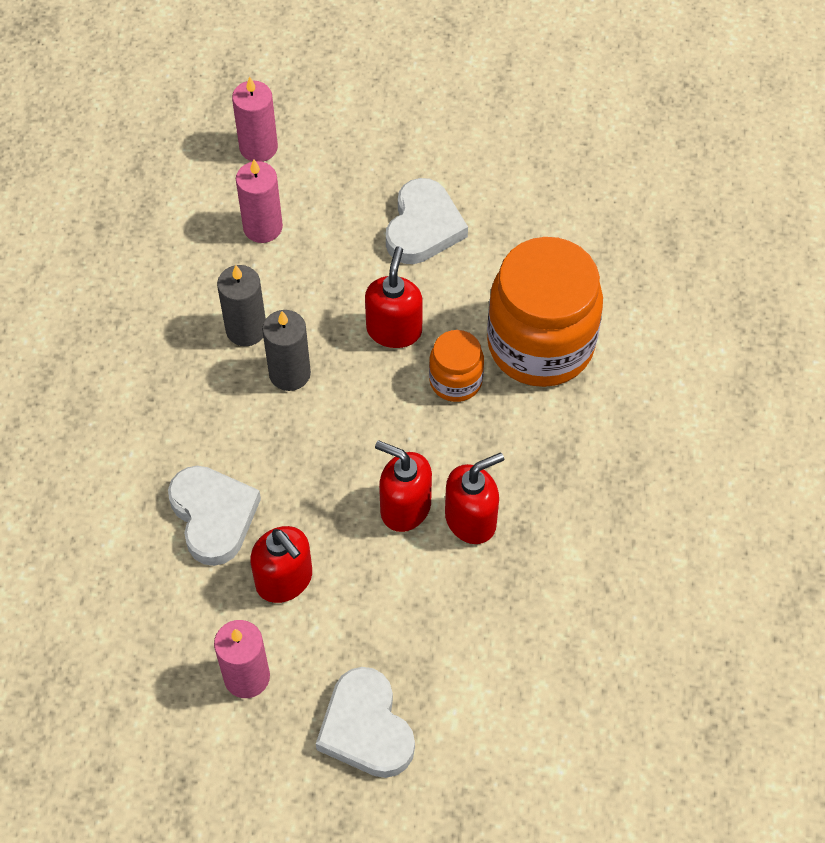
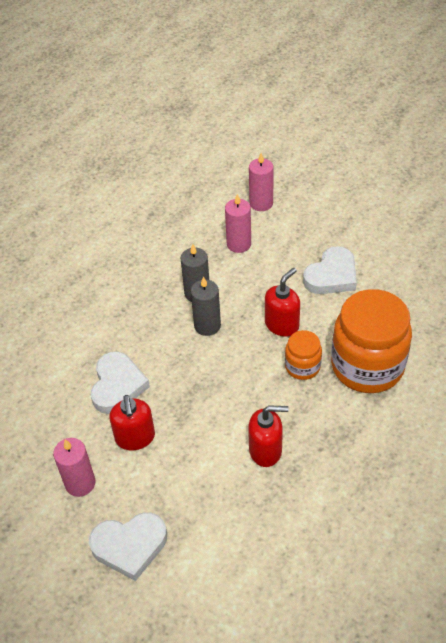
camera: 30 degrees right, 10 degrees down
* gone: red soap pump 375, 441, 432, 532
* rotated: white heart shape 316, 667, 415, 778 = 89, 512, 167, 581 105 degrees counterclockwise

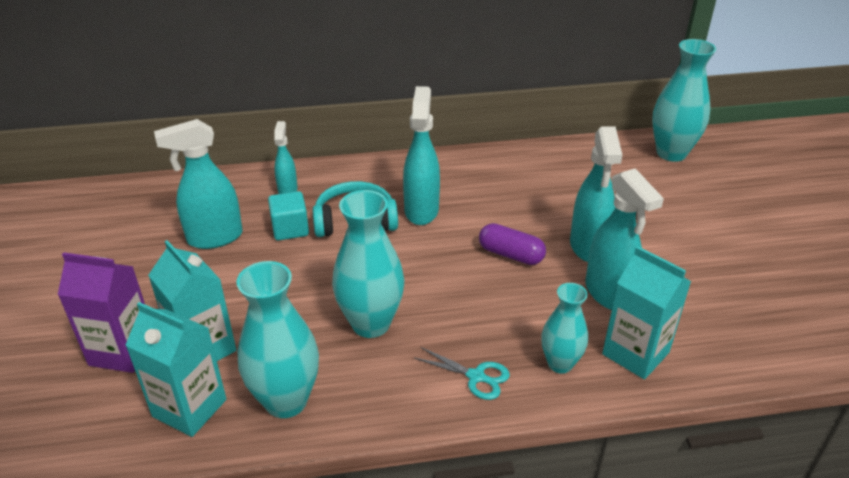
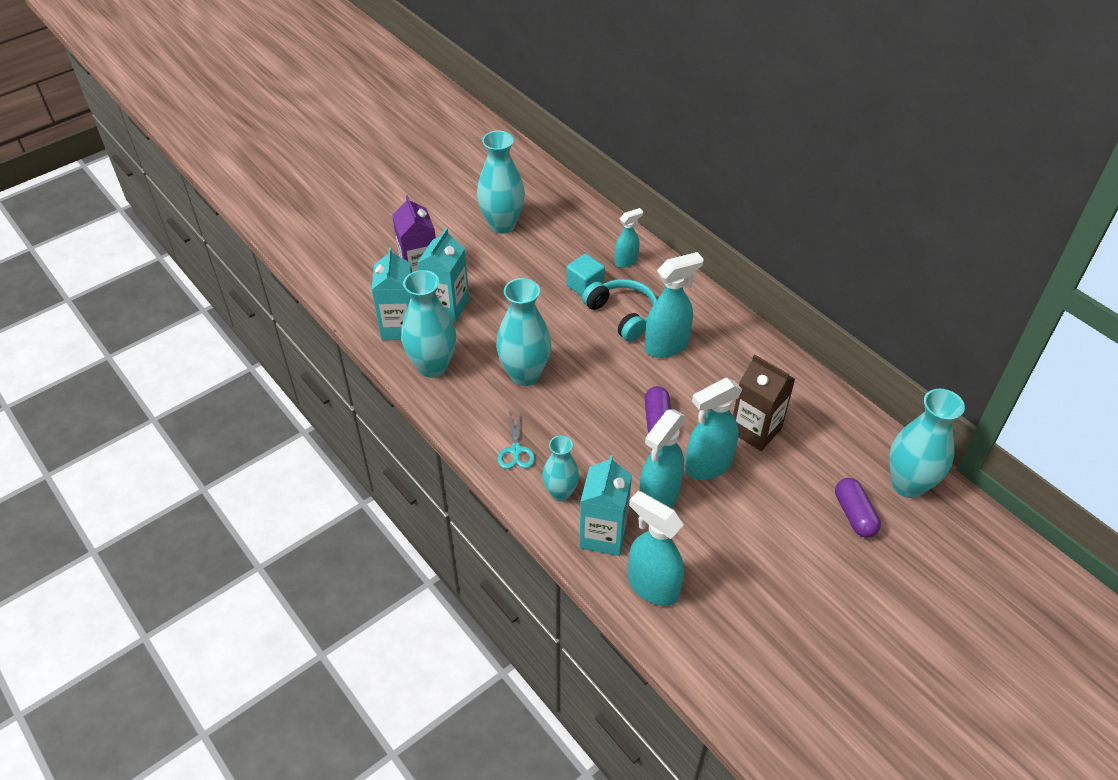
camera: 60 degrees right, 10 degrees up
* new: aqua flower vase 477, 131, 525, 234
* new: brown carton 733, 354, 795, 451
* new: purple pill 835, 478, 881, 538
* shifted: aqua spray cleaner 154, 119, 243, 249 to 628, 491, 684, 606

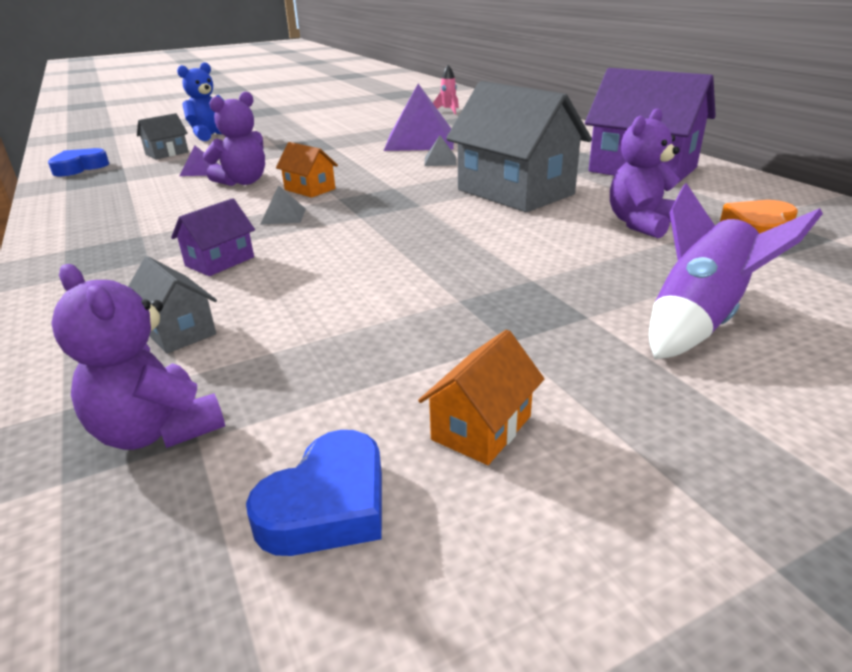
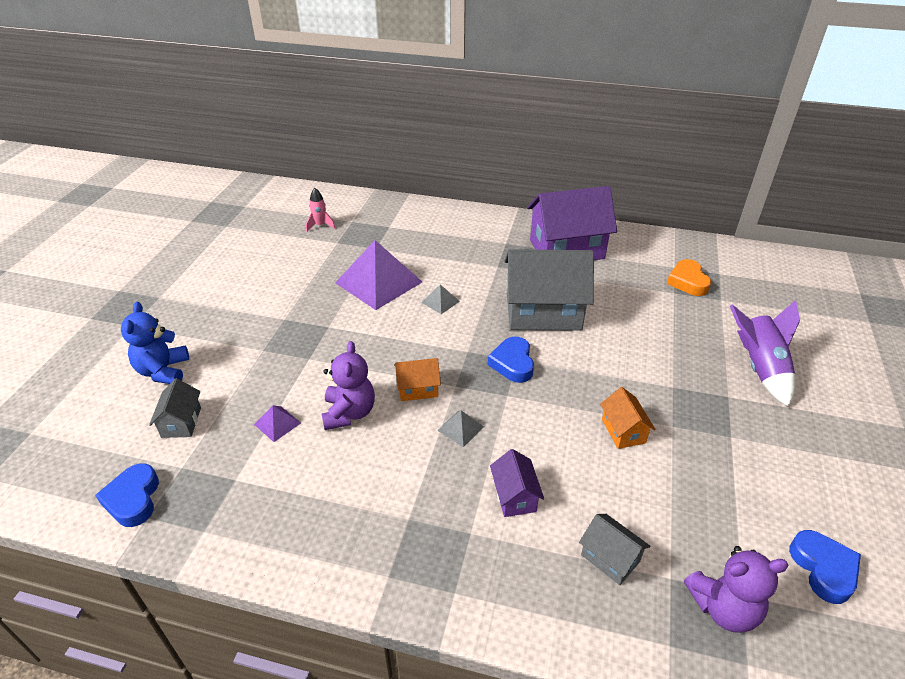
camera: 50 degrees left, 10 degrees up
* gone: purple teddy 610, 108, 680, 238
* new: blue heart shape 488, 337, 534, 383
* shifted: orange-coloured cottage 418, 330, 544, 465 to 600, 387, 656, 449
* rotated: grey cottage 128, 256, 217, 354 = 579, 514, 650, 585 45 degrees clockwise

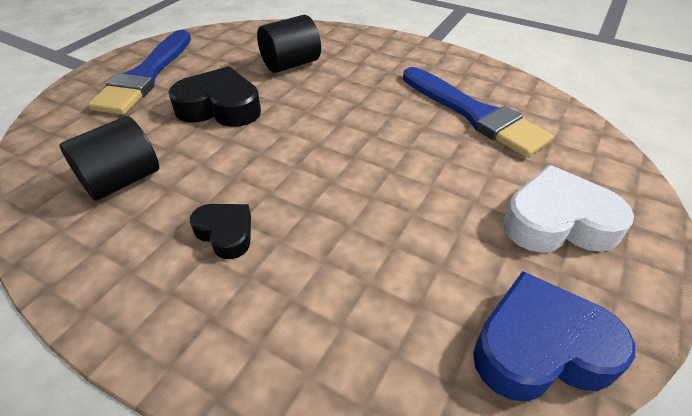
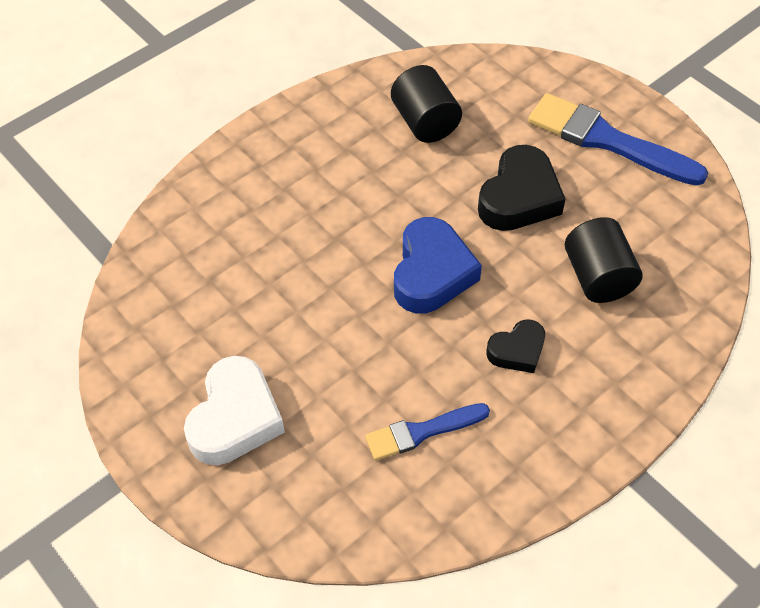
camera: 110 degrees right, 10 degrees up
* shifted: ebony heart shape 190, 204, 251, 259 to 486, 319, 545, 373
* shifted: blue heart shape 473, 271, 635, 401 to 394, 217, 482, 314
* scaled: blue brush 403, 67, 553, 158 = 365, 403, 490, 461 x0.58

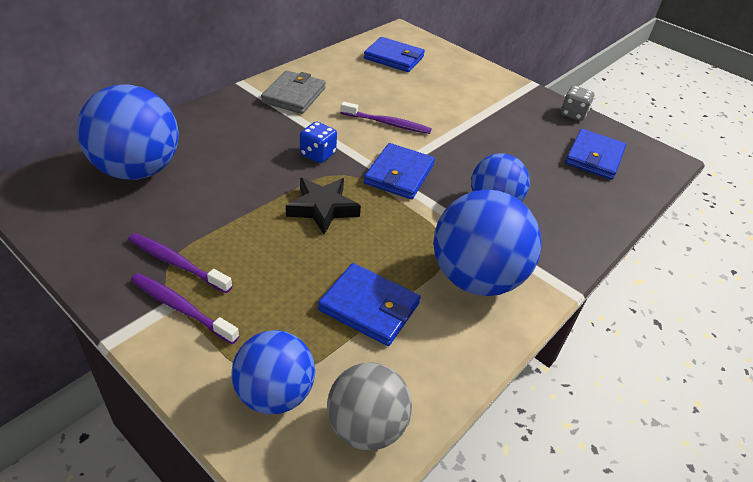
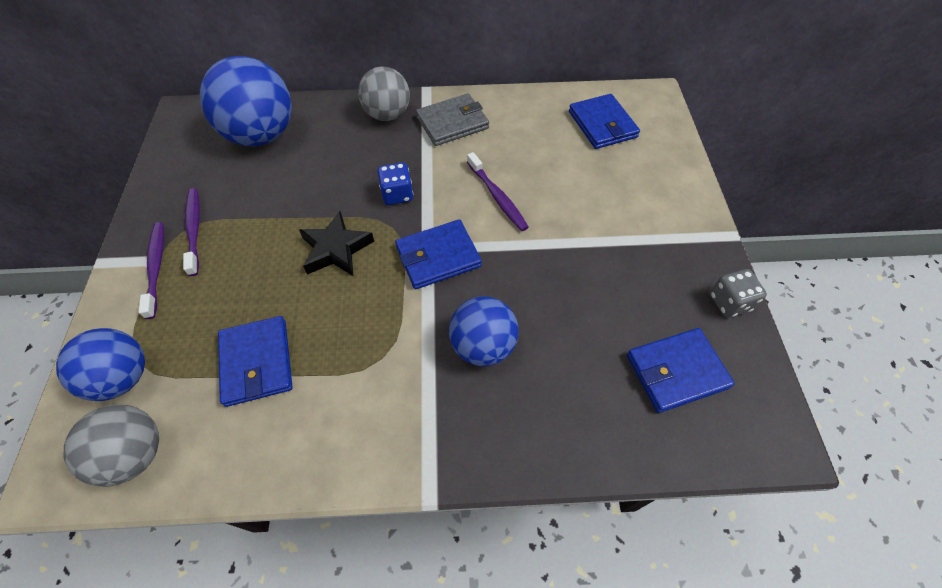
camera: 50 degrees right, 15 degrees up
* gone: blue sphere 433, 190, 542, 296
* new: grey sphere 358, 66, 410, 121

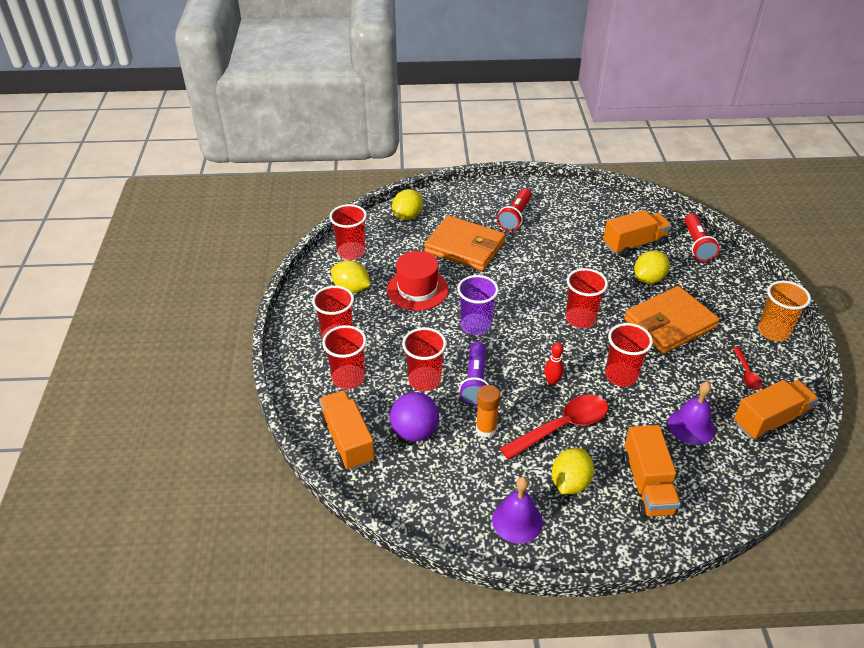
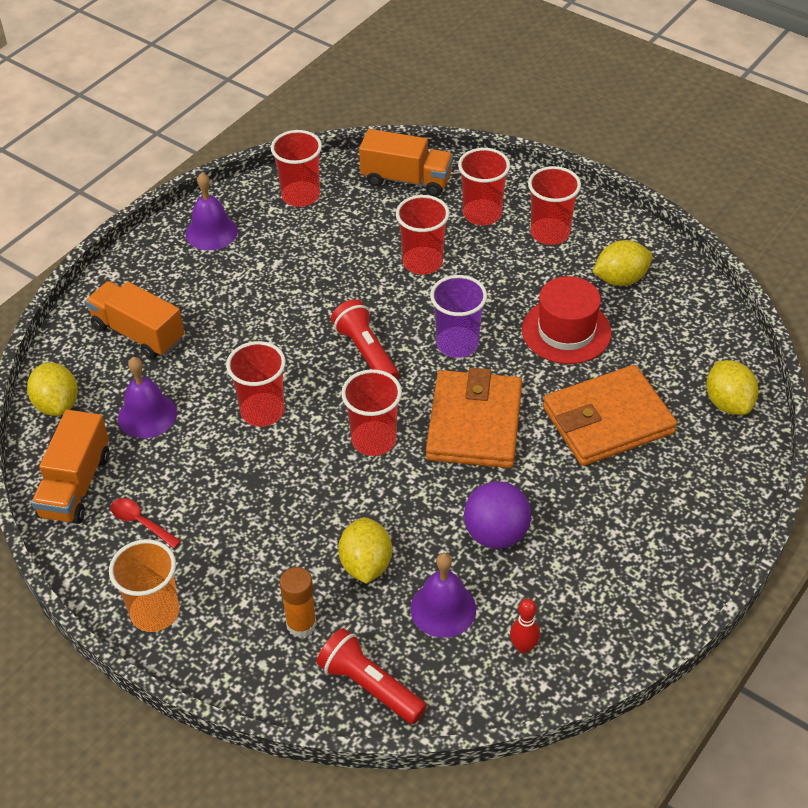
camera: 130 degrees right, 5 degrees up
* gone: purple flashlight 459, 342, 489, 406
* gone: red teaspoon 500, 395, 608, 460
* shifted: red beaker 329, 204, 367, 260 to 271, 130, 322, 207
* shifted: purple sphere 390, 392, 439, 441 to 464, 481, 531, 549
* shifted: orange-coloured glue 476, 385, 500, 438 to 280, 567, 317, 638
* shifted: red flashlight 497, 188, 532, 231 to 331, 299, 399, 380
* shifted: red bowling pin 544, 342, 564, 385 to 510, 599, 540, 654
* shifted: yellow toy lemon 552, 448, 594, 494 to 27, 363, 78, 416
* shifted: orange-coloured card wallet 624, 286, 719, 354 to 426, 368, 522, 468
* swapped: orange-coloured truck 603, 210, 672, 257 to purple bell 411, 553, 476, 638

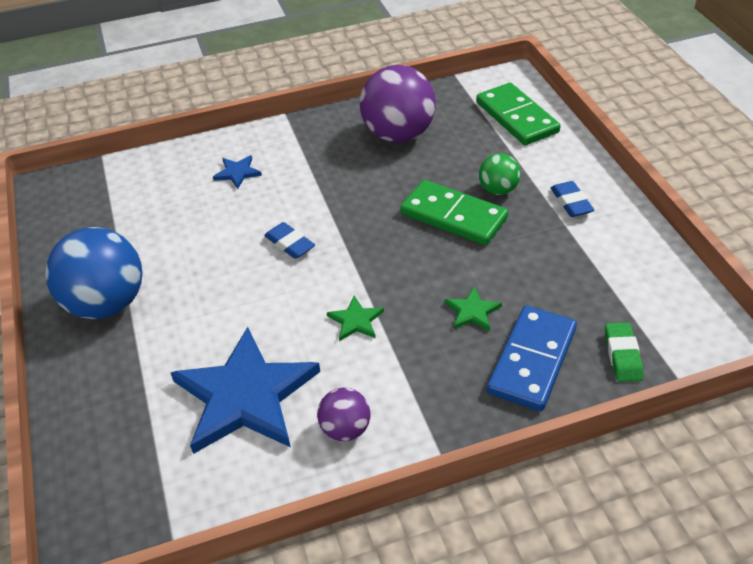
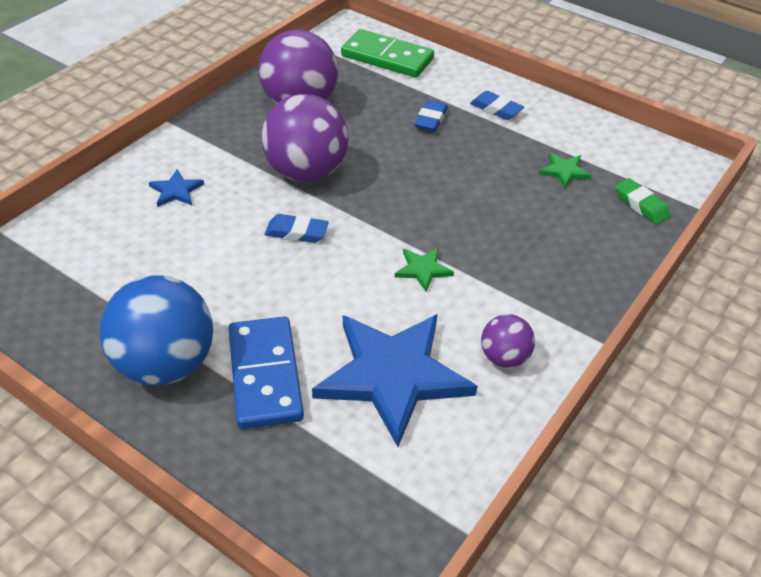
camera: 40 degrees left, 0 degrees up
* gone: emerald domino tile 400, 180, 508, 245
* new: purple sphere 261, 94, 348, 182
* shifted: emerald star shape 445, 287, 502, 331 to 539, 152, 592, 188
* shifted: blue domino tile 487, 306, 577, 411 to 229, 316, 304, 429
* swapped: emerald sphere 479, 153, 521, 195 to blue pencil eraser 414, 100, 448, 132

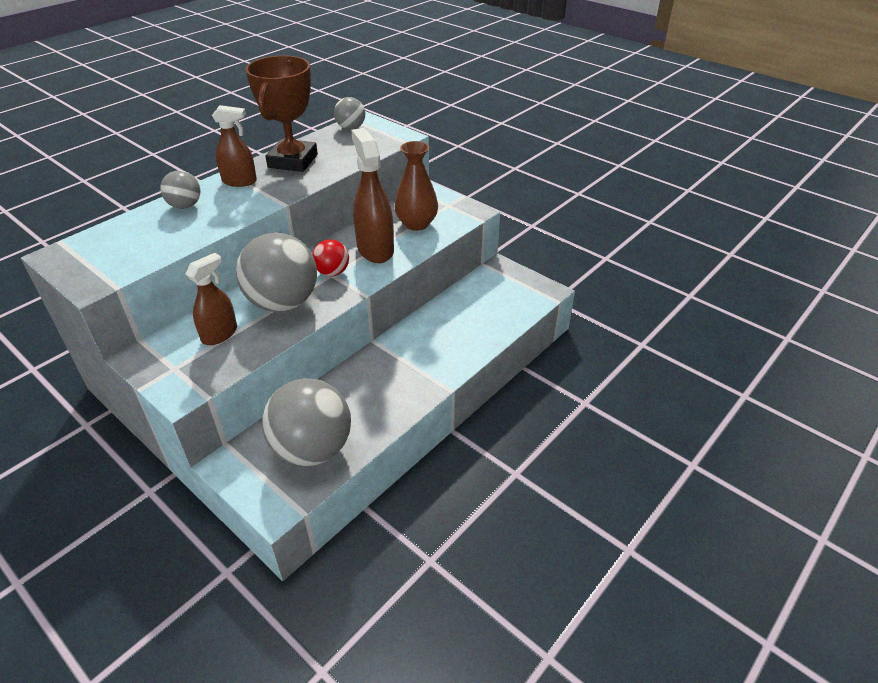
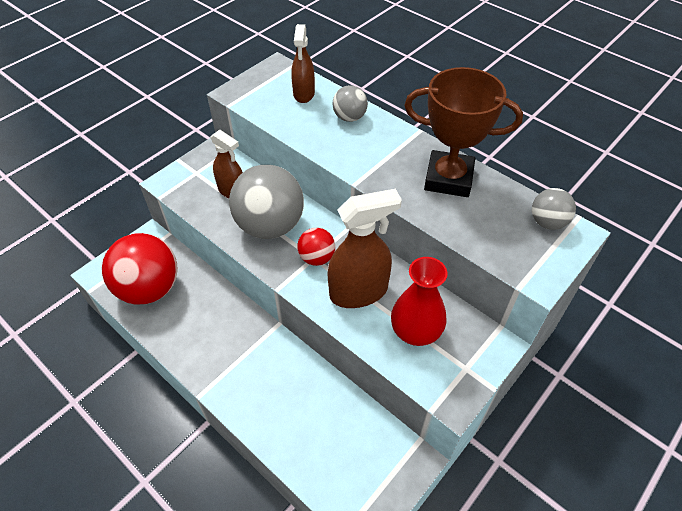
camera: 90 degrees right, 10 degrees up
* shifted: brown spray cleaner 212, 105, 257, 187 to 291, 24, 315, 103
* repainted: grey sphere 262, 378, 351, 466 to red sphere 102, 233, 178, 305
* repainted: brown flower vase 394, 141, 438, 231 to red flower vase 391, 257, 448, 346

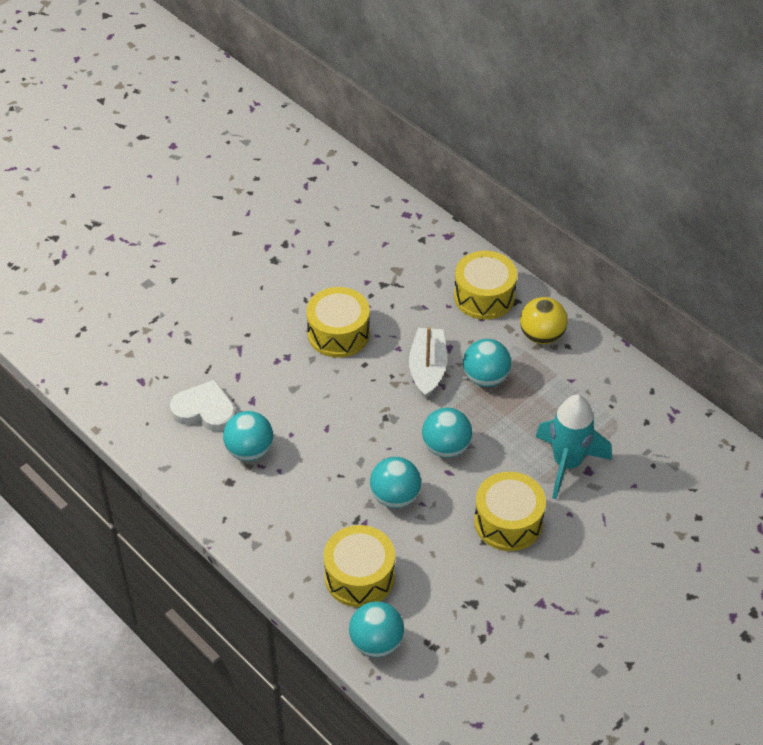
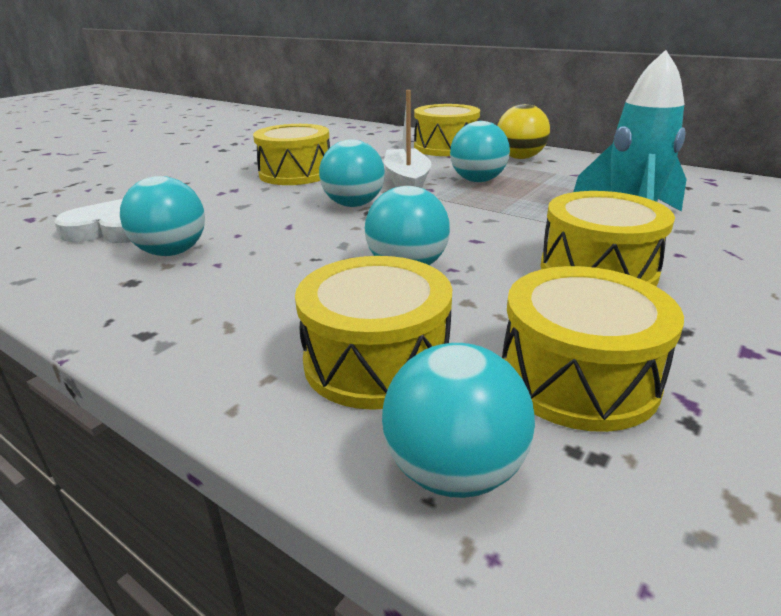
camera: 10 degrees left, 20 degrees down
* new: yellow toy drum 502, 266, 684, 432
* shifted: aqua sphere 422, 408, 472, 458 to 319, 139, 385, 207

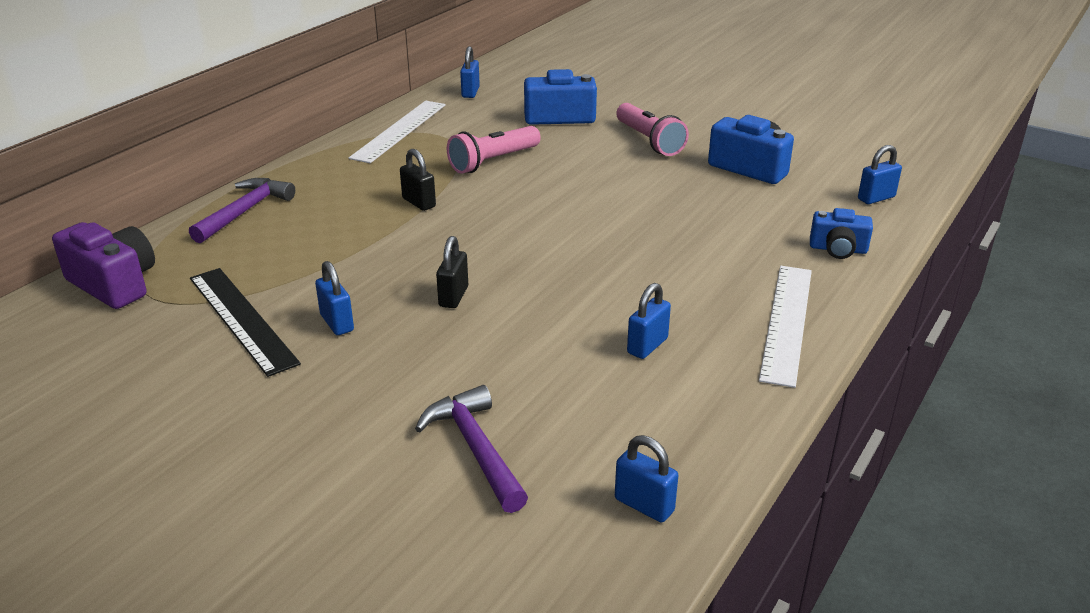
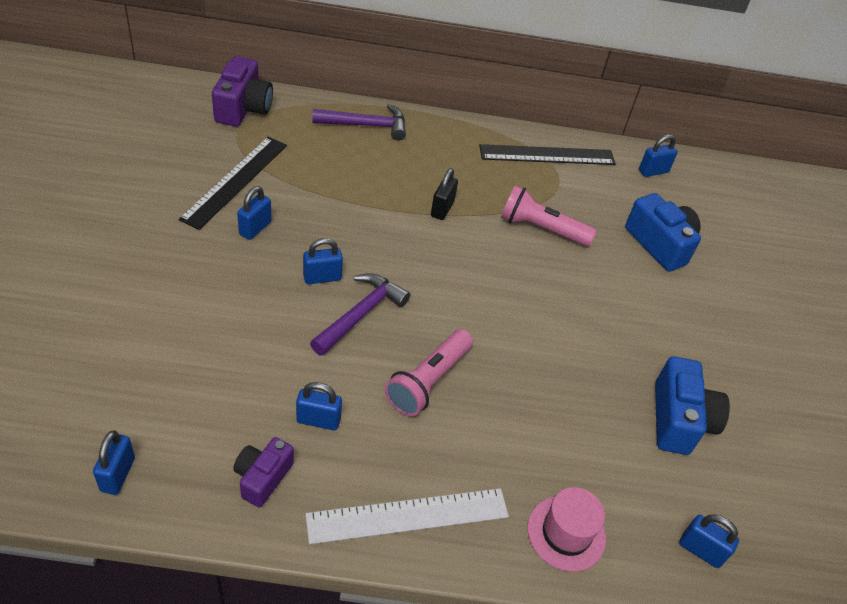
camera: 55 degrees right, 15 degrees up
* new: purple camera 233, 437, 294, 508
* shifted: purple claw hammer 415, 385, 528, 513 to 310, 273, 410, 356
* shifted: pink flashlight 616, 103, 689, 156 to 385, 329, 473, 416
* swapped: blue camera 810, 208, 873, 259 to pink hat 527, 487, 606, 572
* repainted: white measuring stick 349, 101, 446, 163 to ebony measuring stick 479, 144, 616, 165
* repainted: ebony small lock 436, 236, 468, 308 to blue small lock 303, 238, 343, 284

